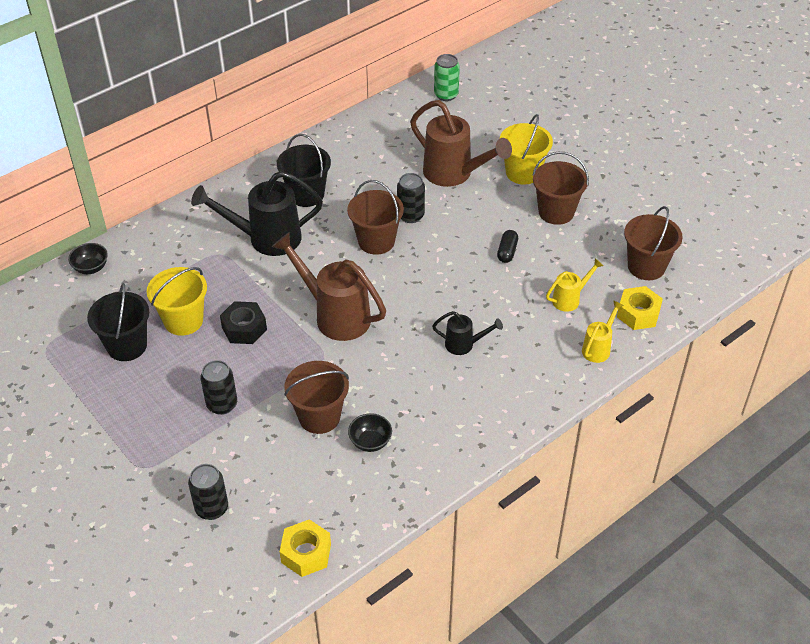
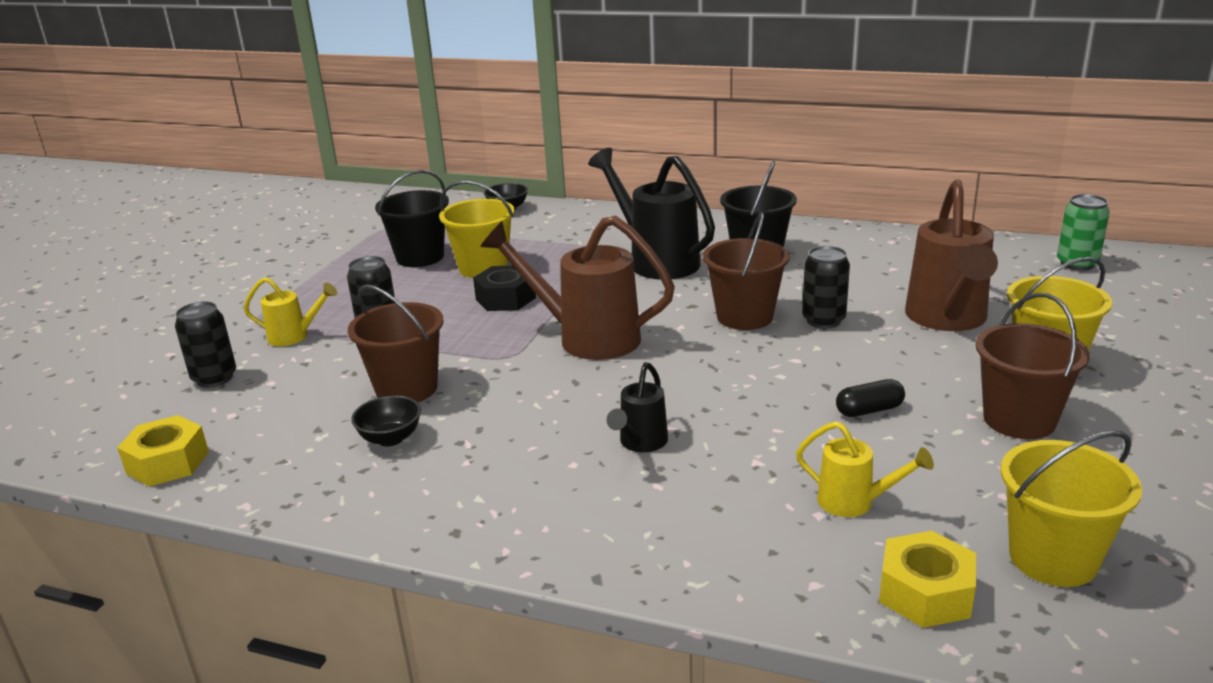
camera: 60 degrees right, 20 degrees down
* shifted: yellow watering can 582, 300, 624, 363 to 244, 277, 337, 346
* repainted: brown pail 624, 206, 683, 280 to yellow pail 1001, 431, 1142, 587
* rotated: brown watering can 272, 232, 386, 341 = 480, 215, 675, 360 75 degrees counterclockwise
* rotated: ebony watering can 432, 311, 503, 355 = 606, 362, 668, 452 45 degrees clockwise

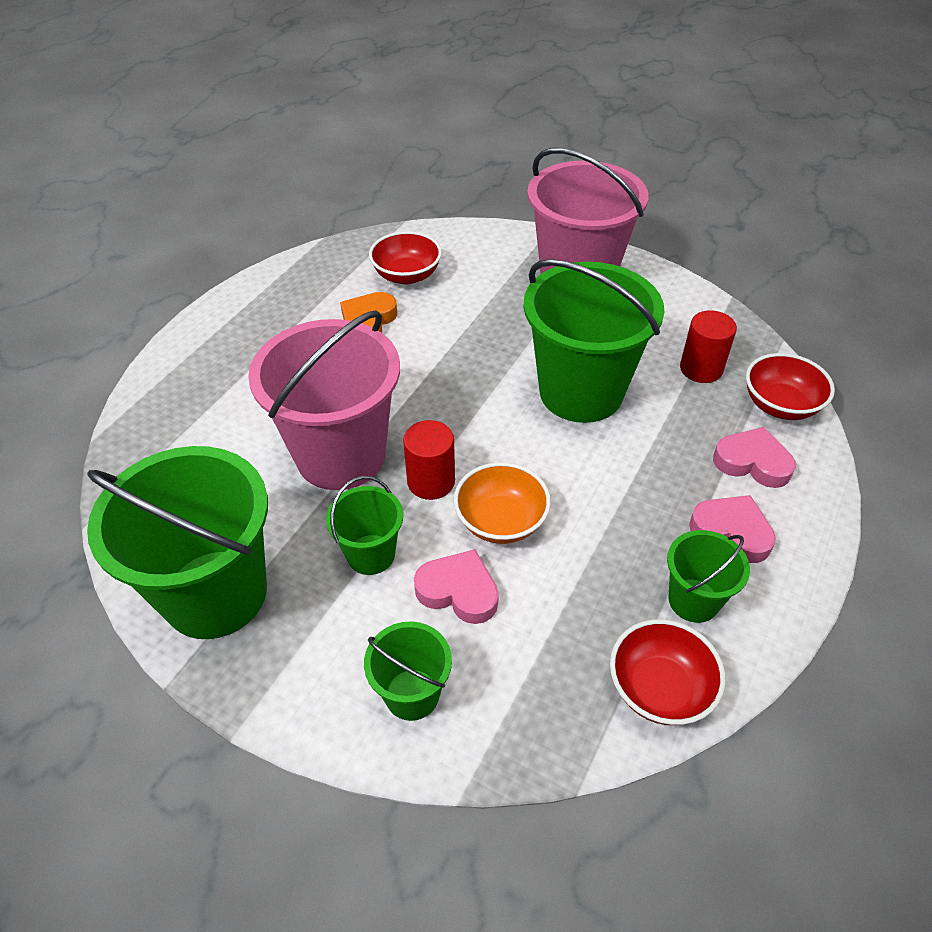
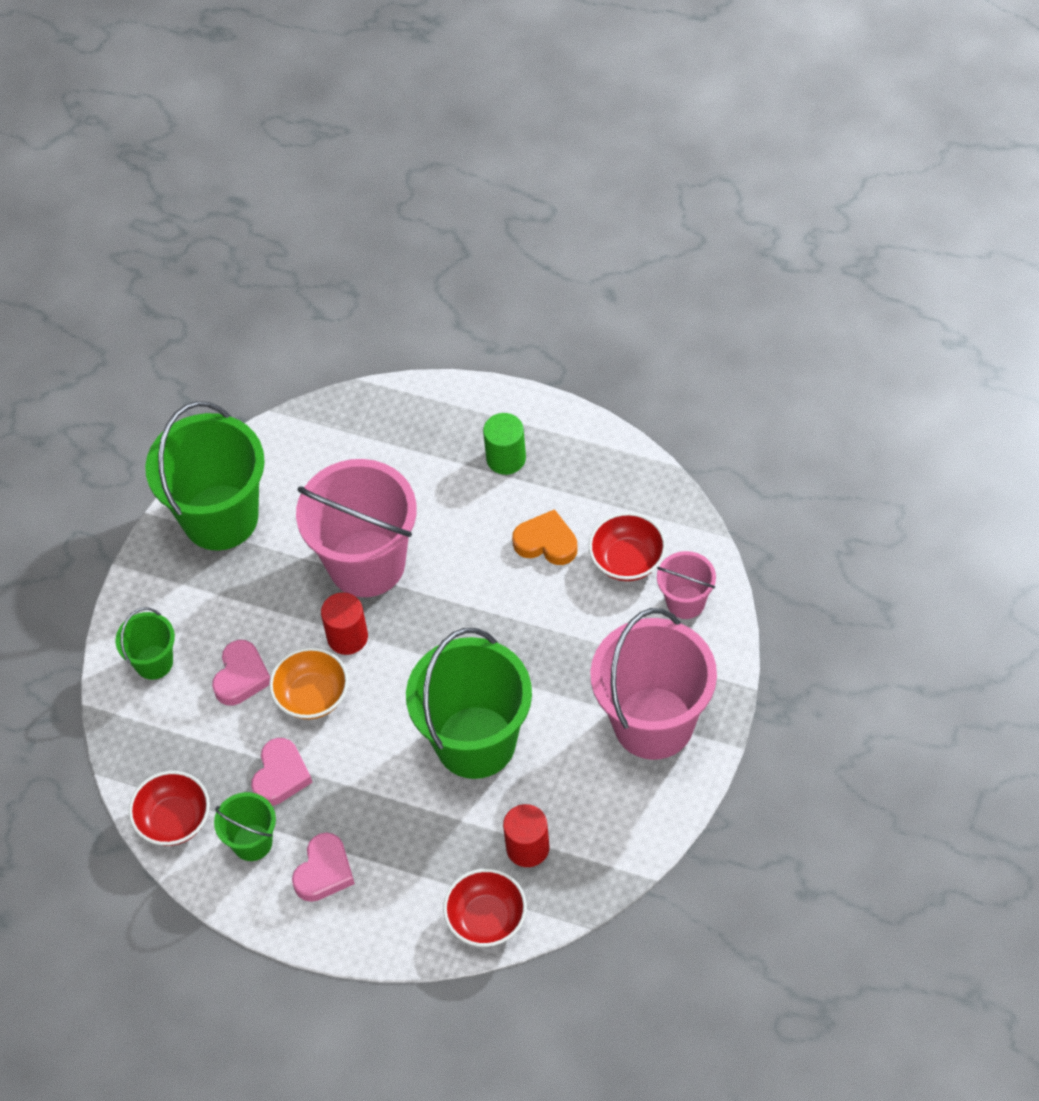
camera: 85 degrees right, 10 degrees up
* gone: emerald pail 326, 476, 403, 575
* new: emerald cylinder shape 483, 413, 526, 475
* new: pink pail 657, 551, 716, 619
* shifted: pink heart shape 713, 427, 796, 488 to 251, 738, 313, 806

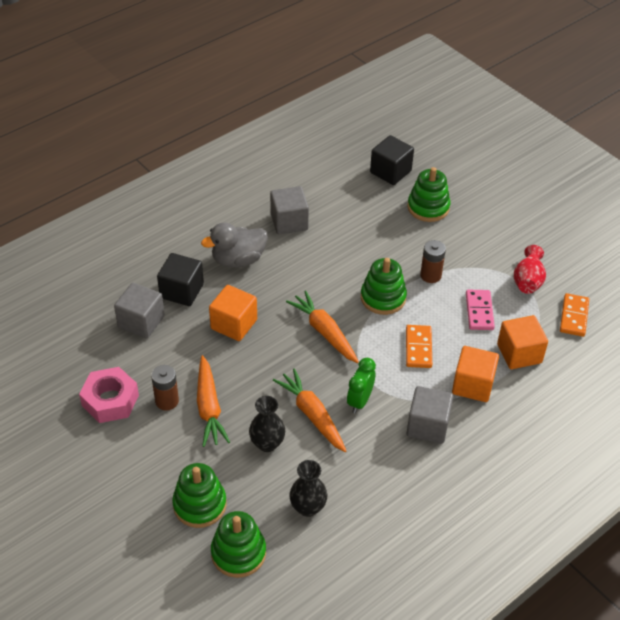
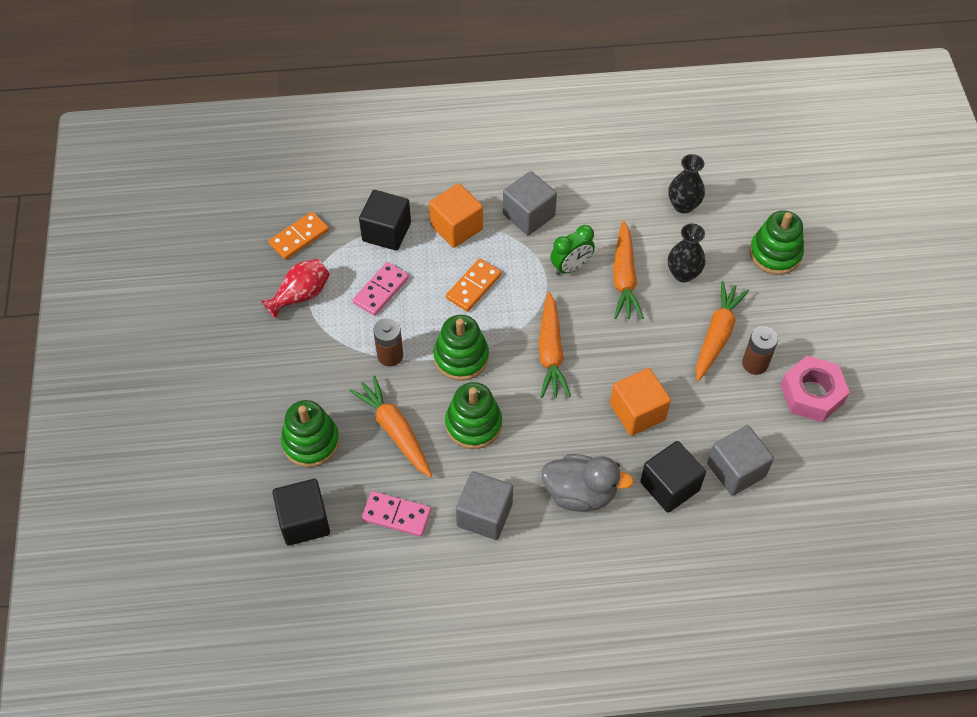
camera: 145 degrees left, 10 degrees up
* new: orange-coloured carrot 349, 375, 432, 477
* new: pink domino tile 362, 491, 431, 537
* shifted: emerald stacking toy 211, 511, 266, 578 to 445, 382, 502, 449
* repainted: orange-coloured cube 497, 315, 548, 369 to ebony cube 359, 190, 411, 251

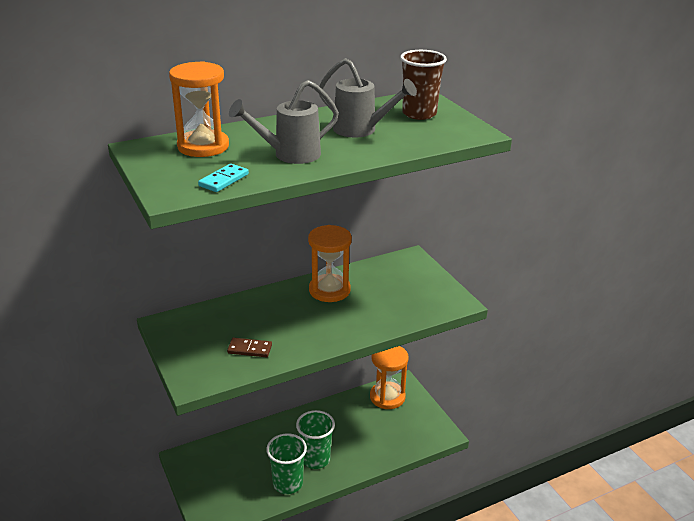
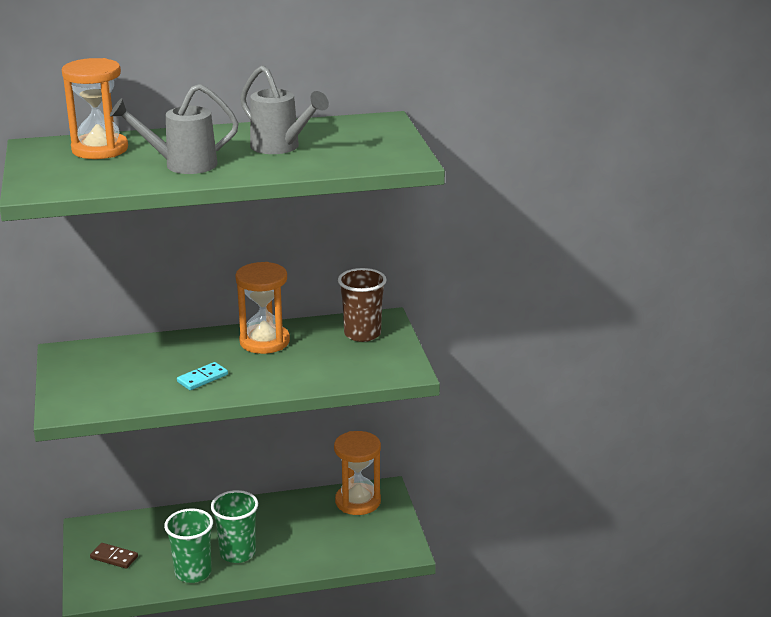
camera: 15 degrees right, 5 degrees down
* shifted: aqua domino tile 198, 163, 249, 192 to 177, 362, 228, 390
* shifted: brown domino tile 227, 338, 272, 357 to 90, 543, 138, 569
* shifted: brown beaker 400, 50, 447, 120 to 338, 268, 387, 342

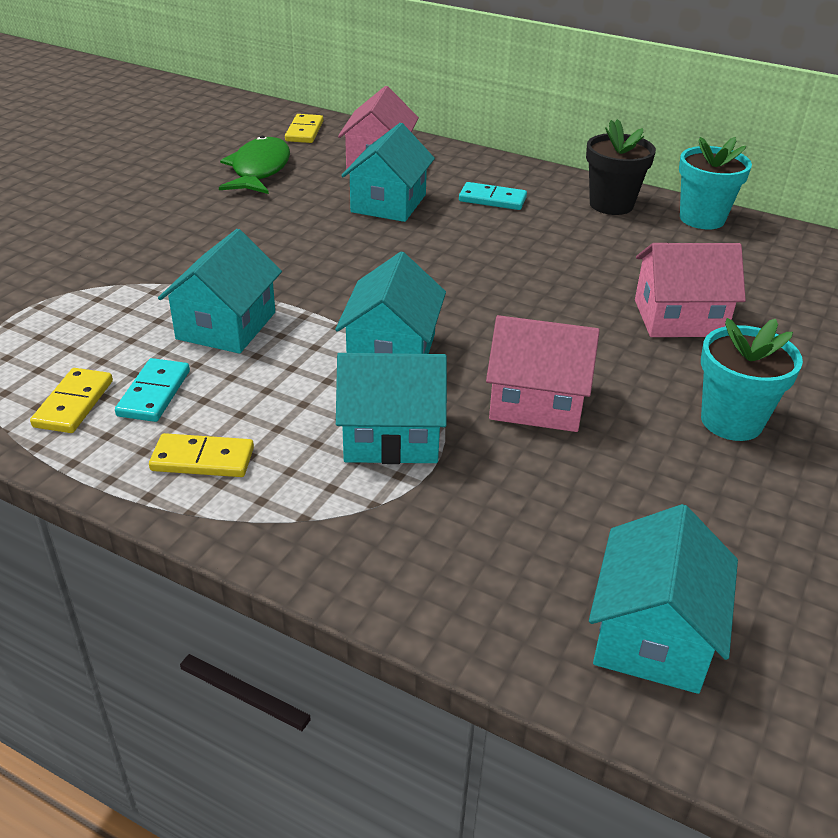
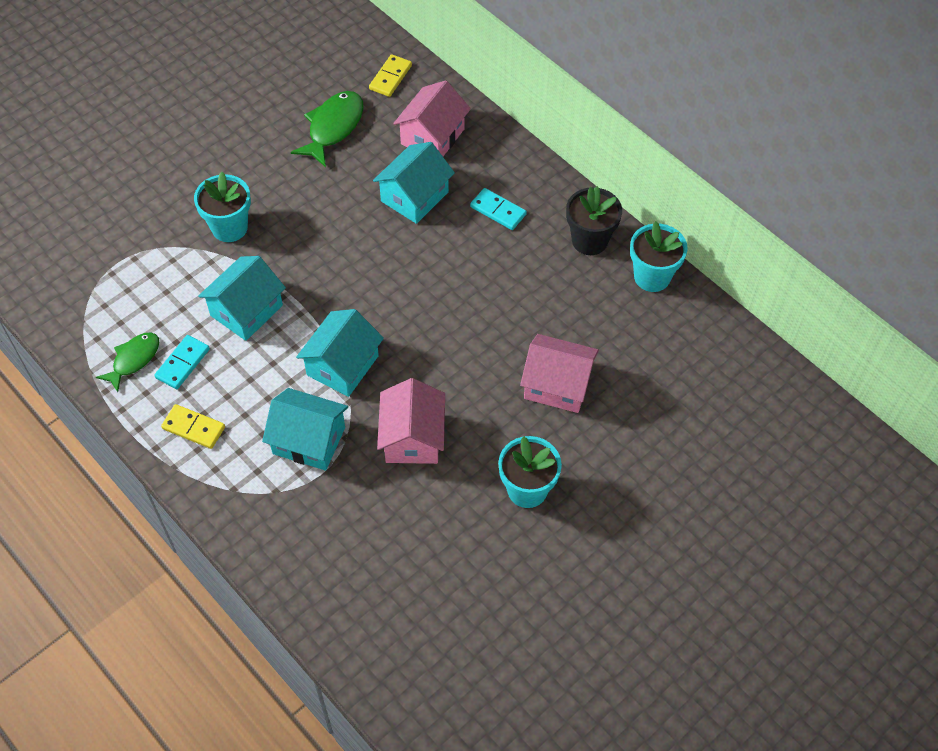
camera: 20 degrees right, 20 degrees up
* gone: aqua cottage 589, 504, 738, 694
* new: aqua plant pot 194, 172, 251, 242
* swapped: yellow domino tile 30, 368, 113, 433 to emerald fish figure 96, 333, 159, 392
* rotated: pink cottage 486, 315, 600, 432 = 377, 378, 445, 464 60 degrees clockwise

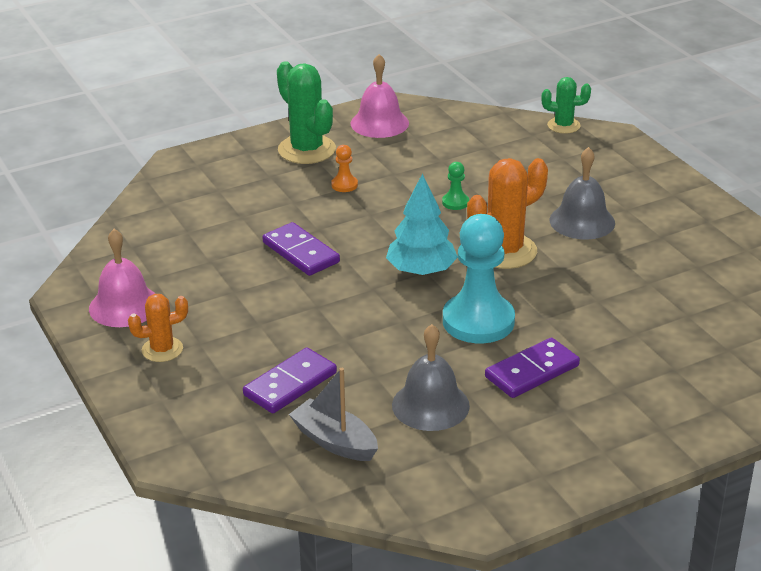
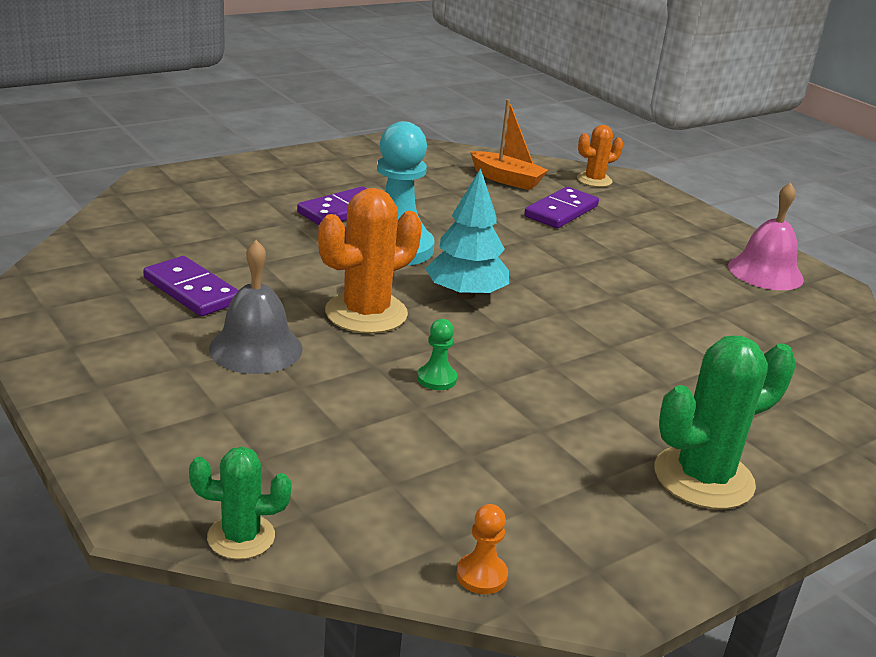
camera: 170 degrees right, 5 degrees down
* gone: pink bell 351, 54, 409, 138
* gone: grey bell 392, 324, 470, 431
* shifted: orange-coloured saguaro cactus 128, 294, 188, 362 to 577, 125, 623, 187
* shifted: purple domino tile 262, 222, 340, 276 to 143, 256, 239, 316
* shifted: orange-coloured pawn 331, 145, 358, 192 to 456, 504, 508, 594
* repainted: grey sailboat 289, 368, 378, 461 to orange-coloured sailboat 470, 99, 548, 190
* rotated: emerald saguaro cactus 277, 61, 336, 164 = 655, 336, 796, 509 75 degrees counterclockwise

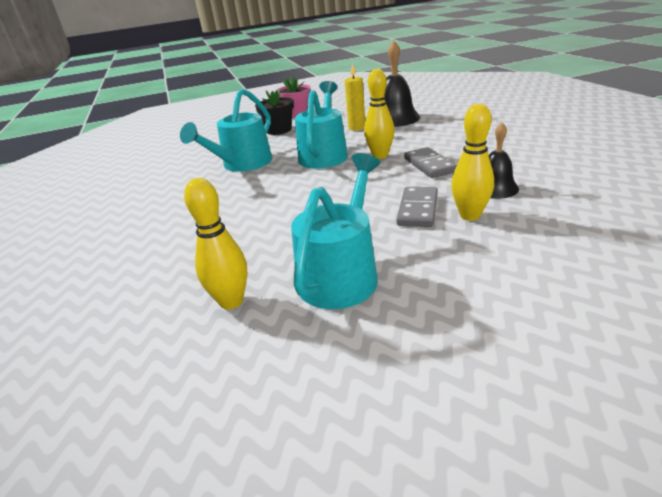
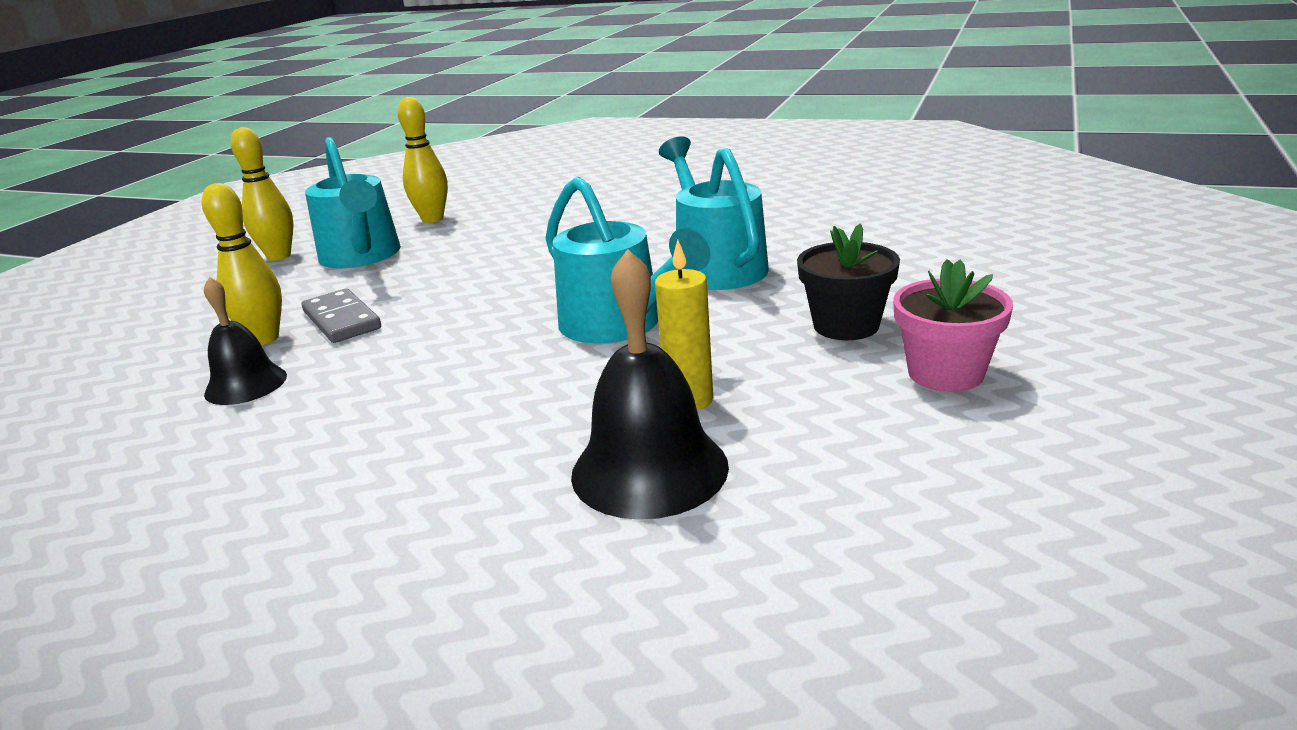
camera: 130 degrees right, 5 degrees down
* gone: grey domino tile 404, 147, 457, 178
* shifted: yellow bowling pin 364, 69, 395, 159 to 231, 127, 293, 261

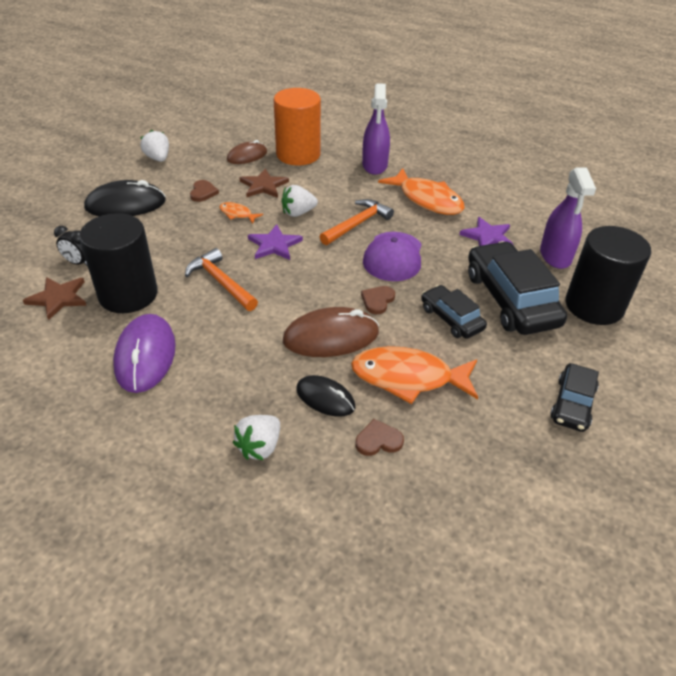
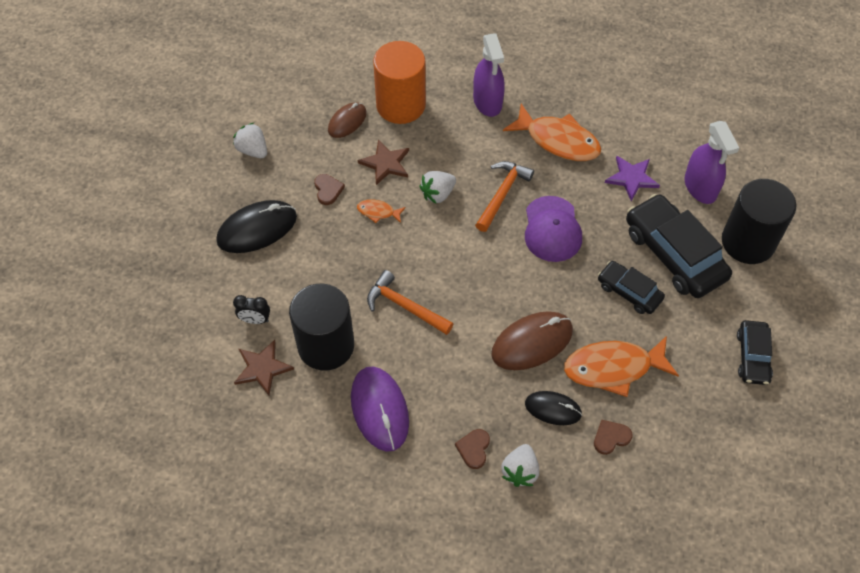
camera: 15 degrees left, 15 degrees up
* gone: purple star shape 248, 224, 303, 260
* shifted: brown heart shape 361, 286, 395, 314 to 455, 429, 490, 469

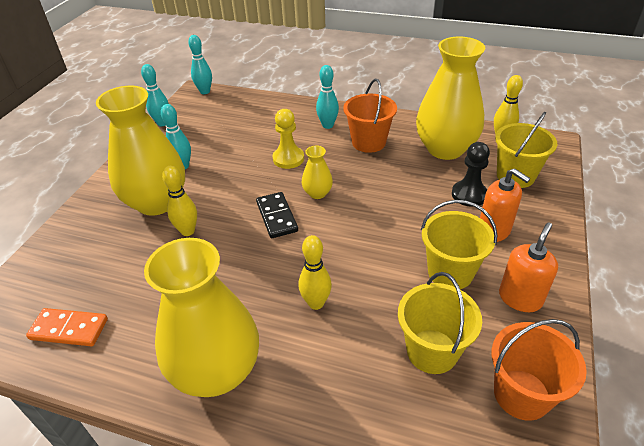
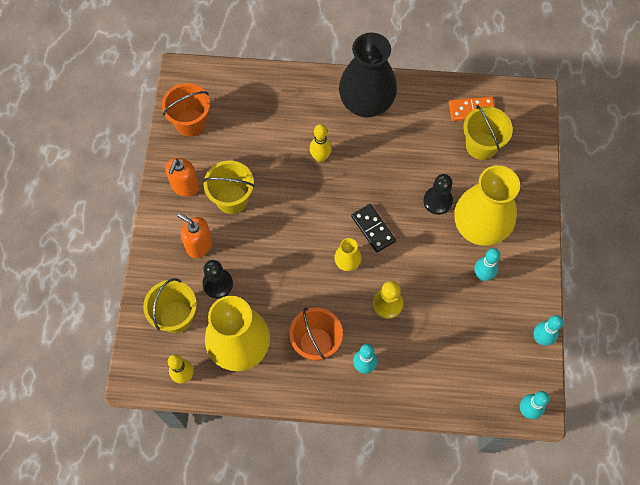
camera: 165 degrees right, 25 degrees up
* shifted: yellow pail 398, 272, 482, 374 to 463, 105, 513, 160
* swapped: yellow bowling pin 162, 166, 197, 236 to ebony pawn 423, 174, 453, 215
* repainted: yellow flower vase 144, 238, 259, 397 to ebony flower vase 339, 32, 397, 117

